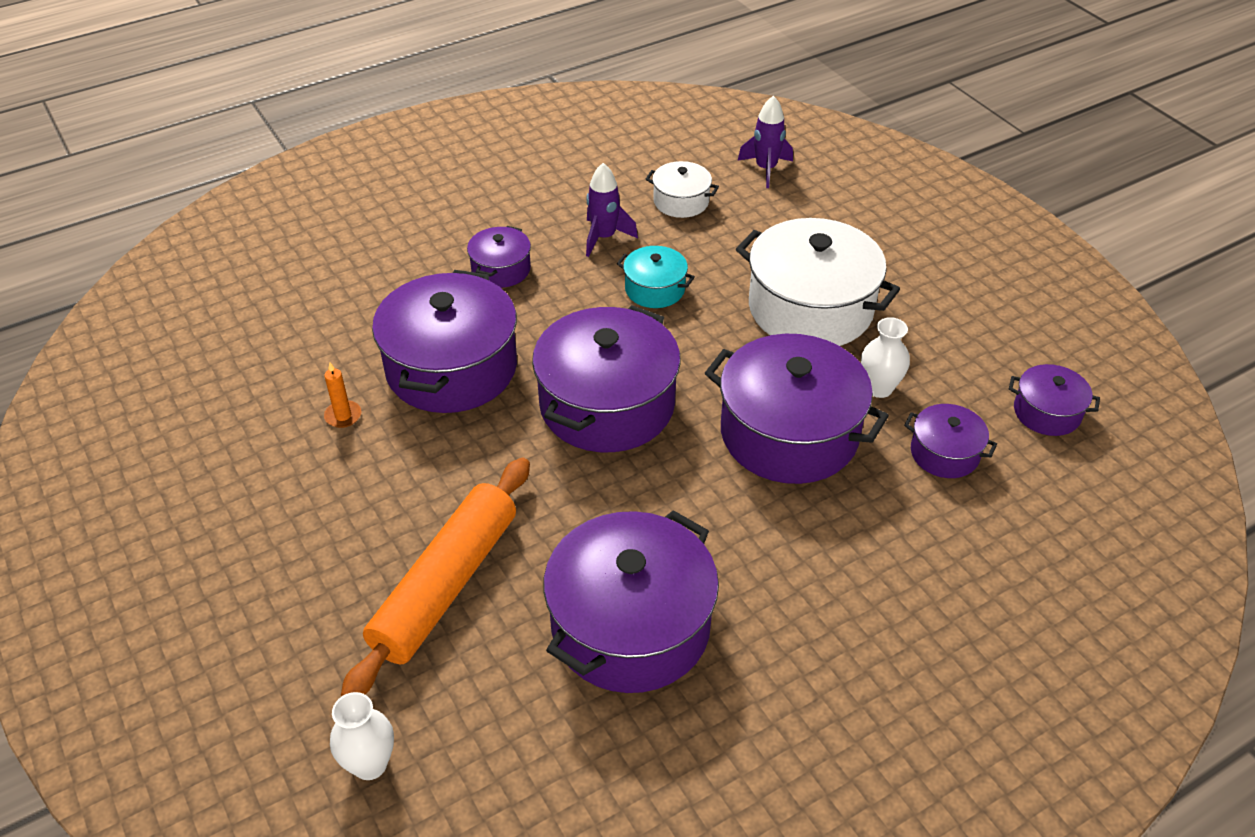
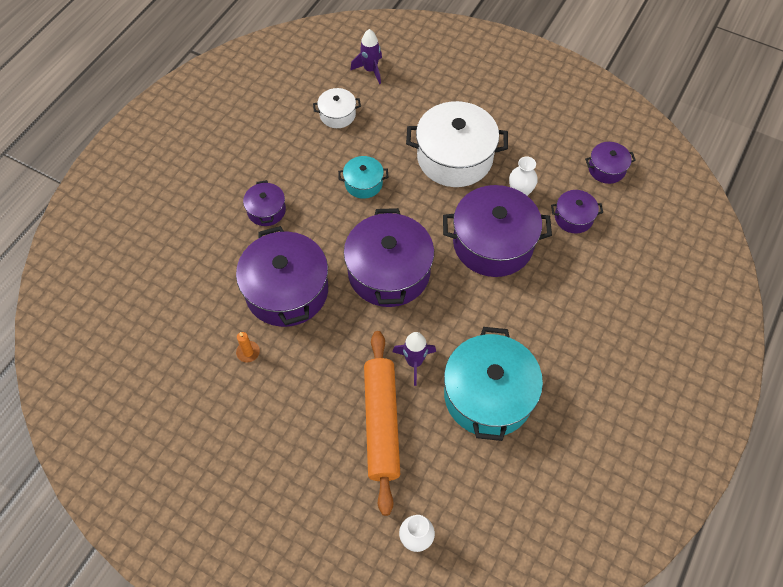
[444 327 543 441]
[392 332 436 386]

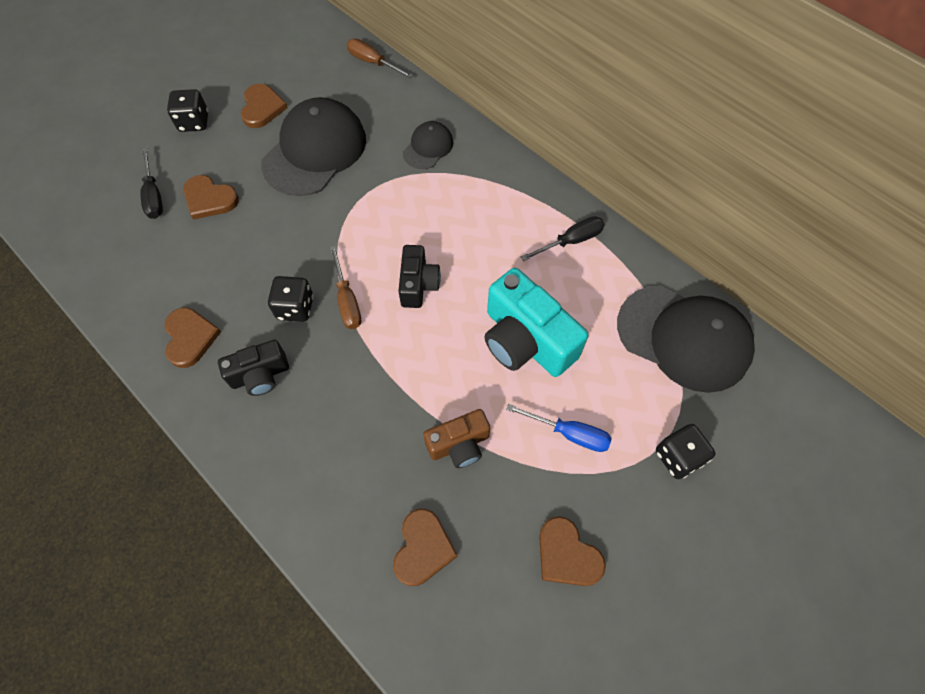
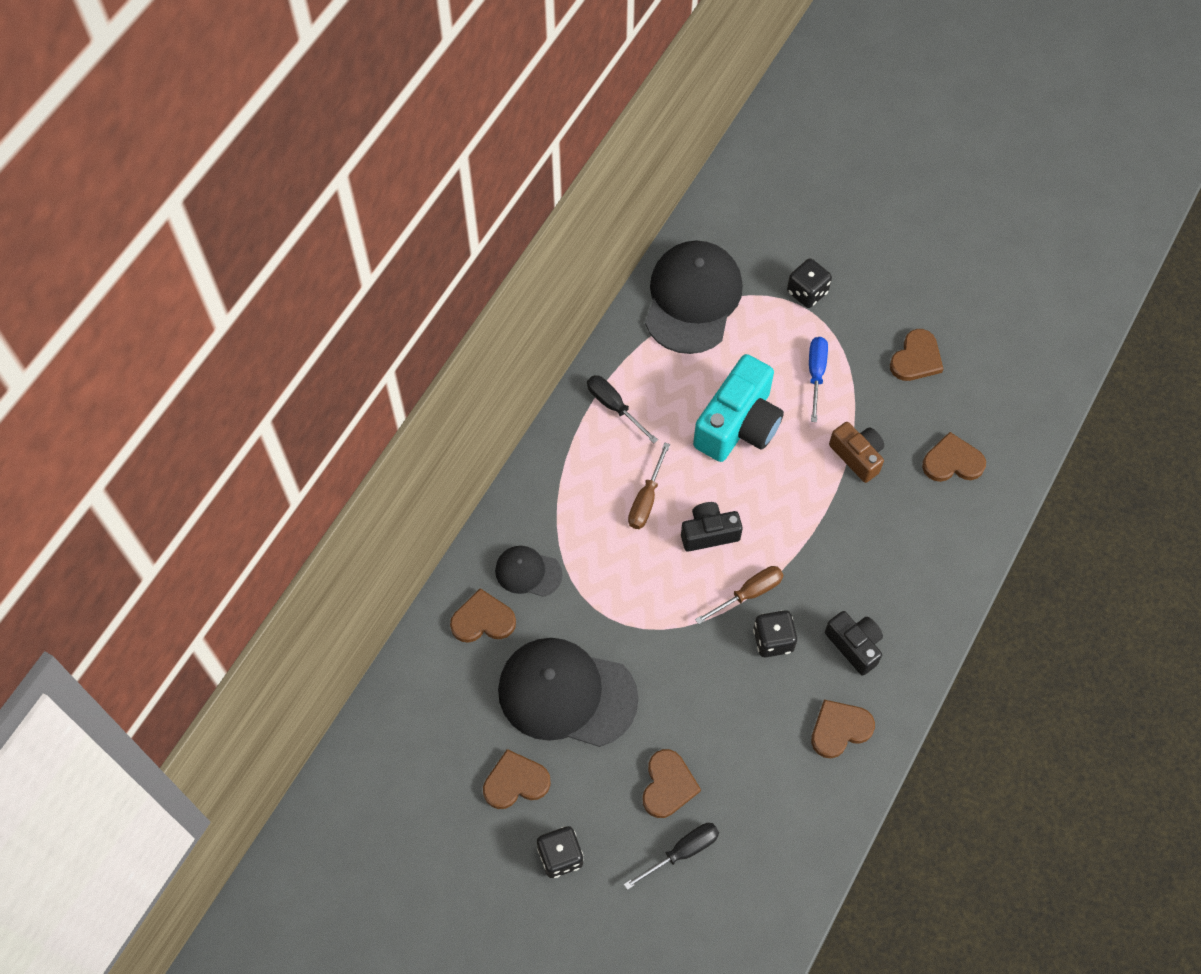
[628 443 670 529]
[450 588 516 643]

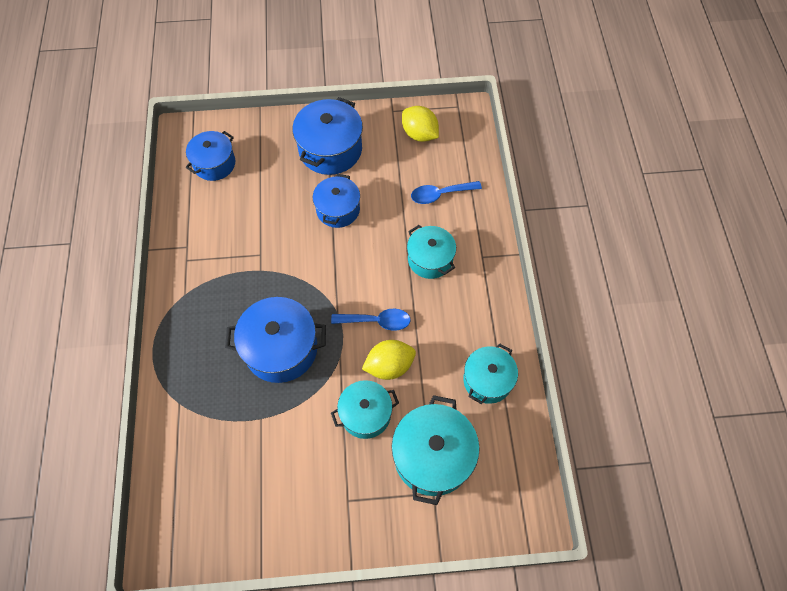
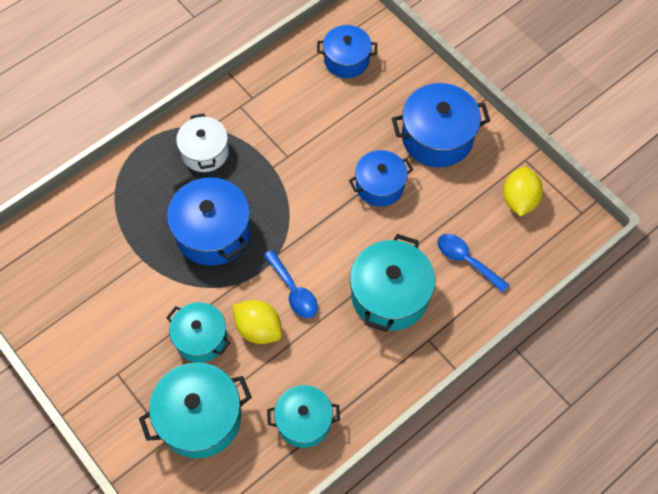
[350 234 435 332]
[176 113 229 172]

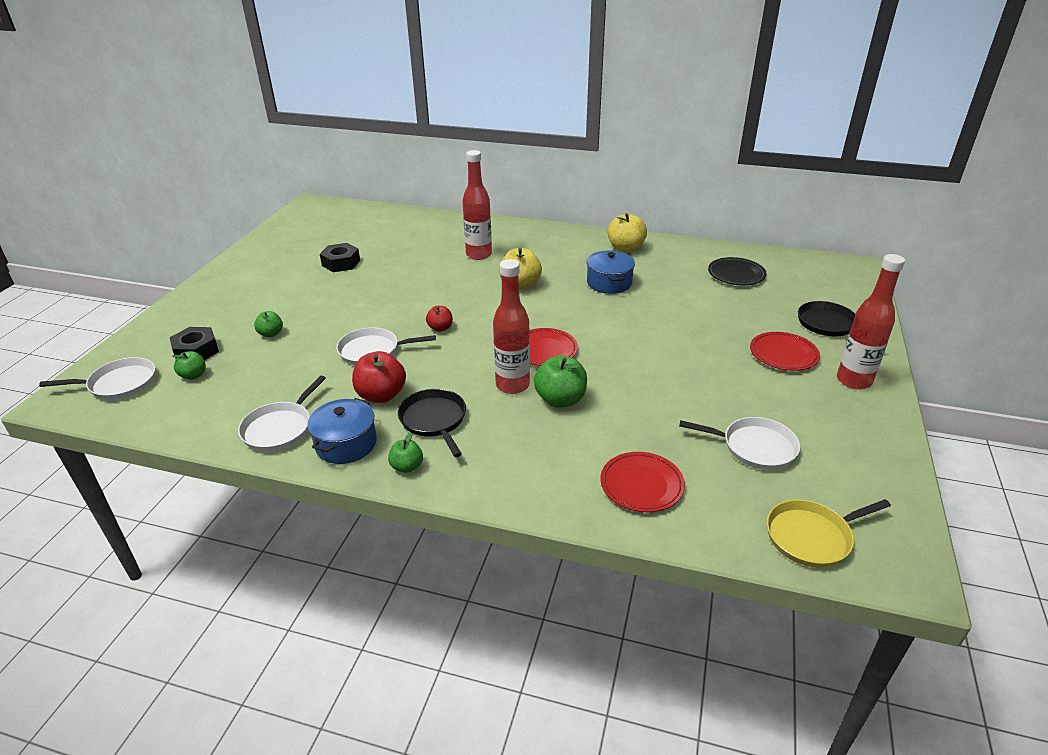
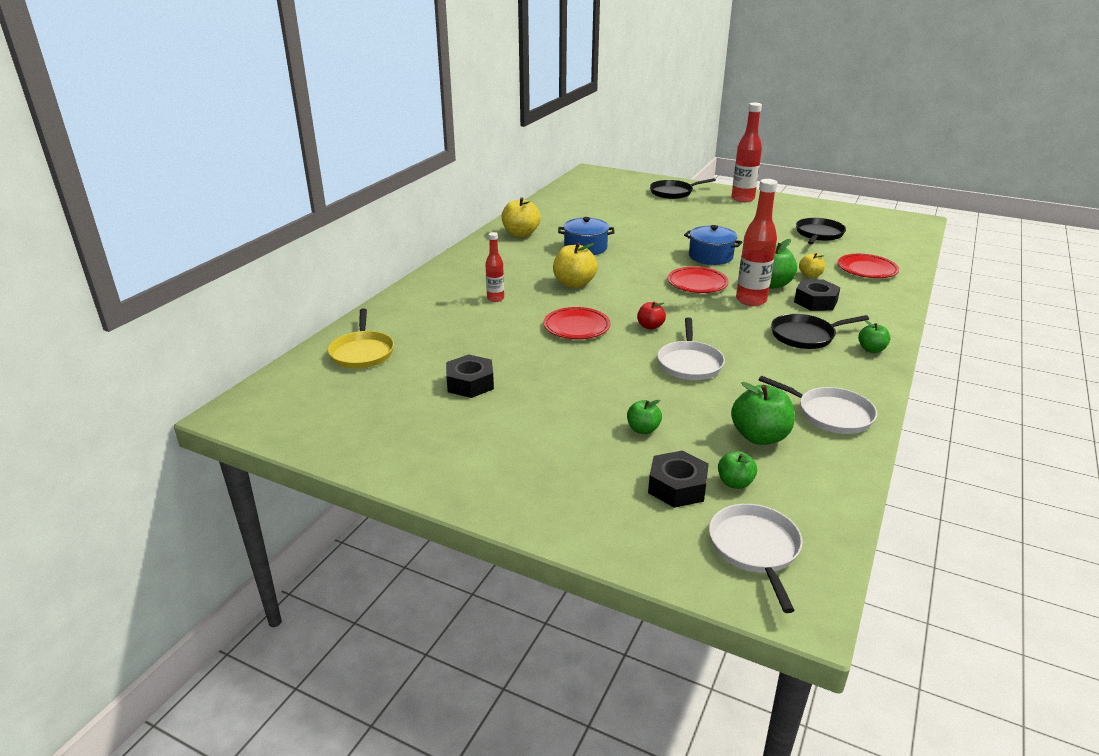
[684 225 743 265]
[352 351 406 403] (first image)
[485 232 504 302]
[796 218 846 244]
[708 257 767 285] (first image)
[544 307 610 339]
[328 308 394 369]
[731 382 795 445]
[794 279 840 311]
[799 253 825 278]

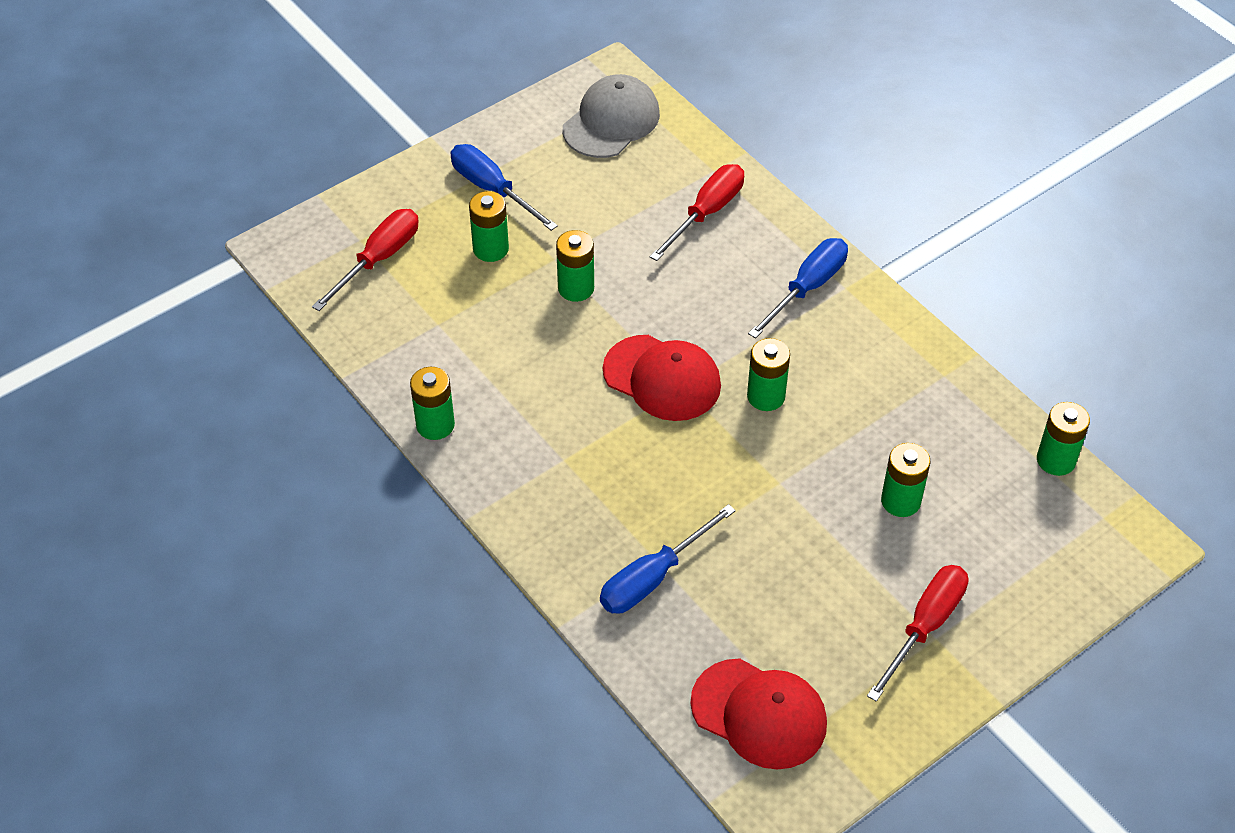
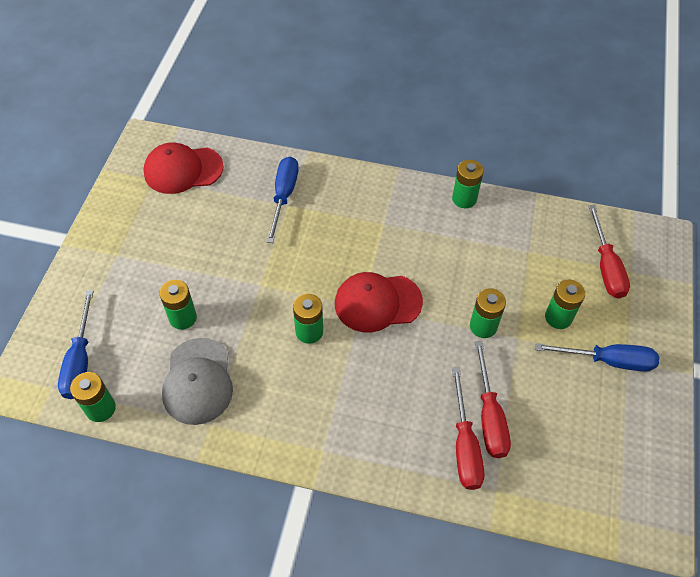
[162 338 233 425]
[58 290 94 399]
[475 341 511 458]

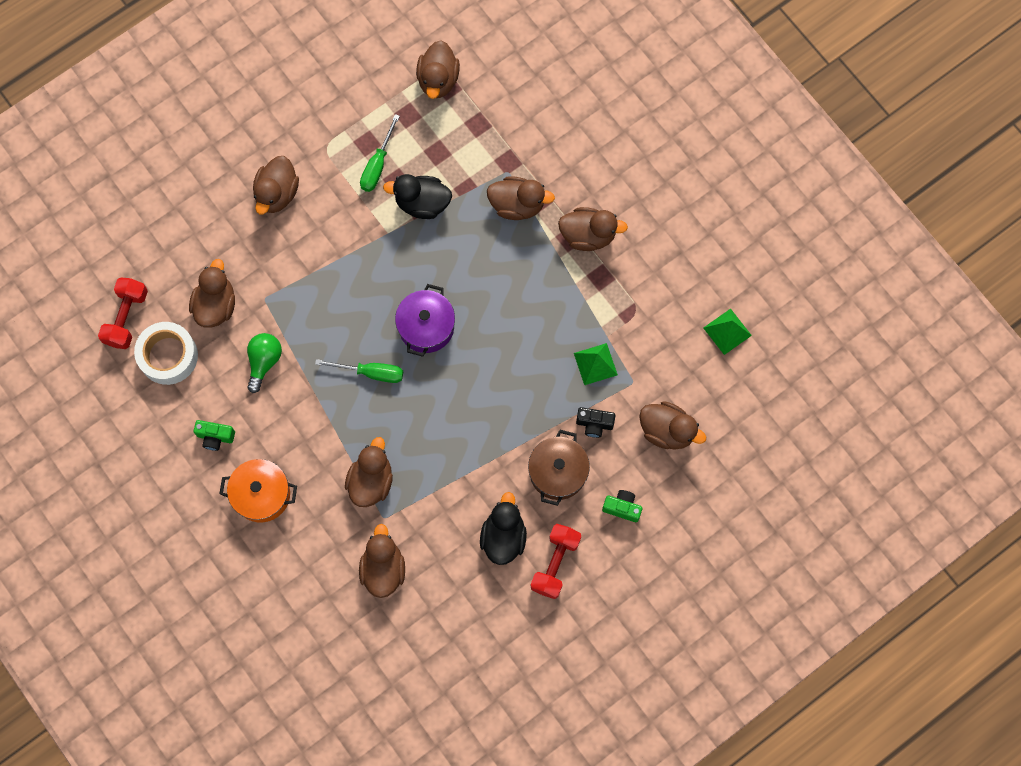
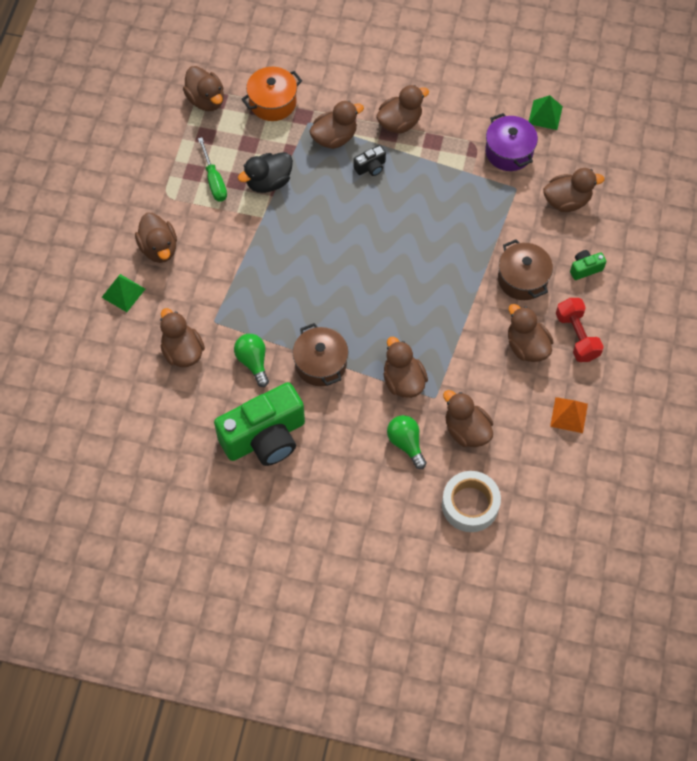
[98 277 148 349] (first image)
[442 471 501 532]
[214 382 305 466]
[241 67 302 121]
[315 359 403 383] (first image)
[485 113 538 171]
[508 304 553 362]
[102 274 145 312]
[354 145 386 176]
[293 323 348 386]
[387 415 427 469]
[550 397 588 433]

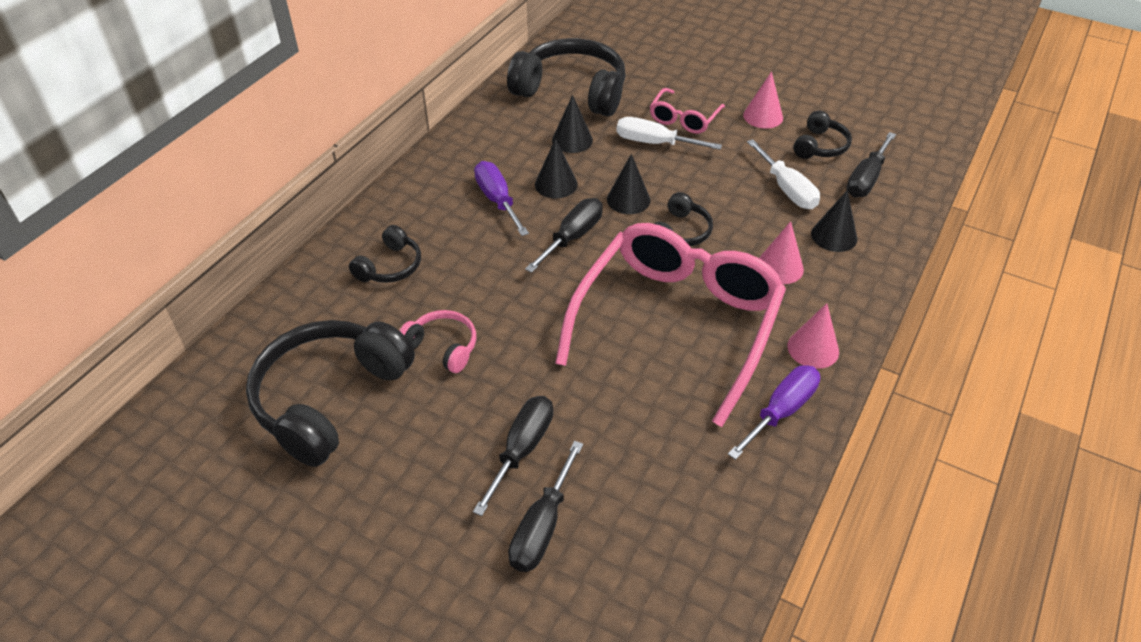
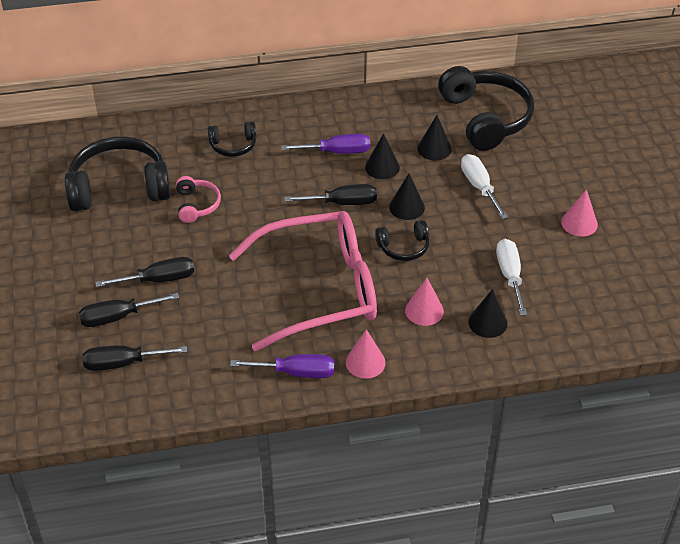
[281 134 370 154]
[650 88 725 134] (first image)
[496 239 527 316]
[793 110 852 159] (first image)
[83 345 188 371]

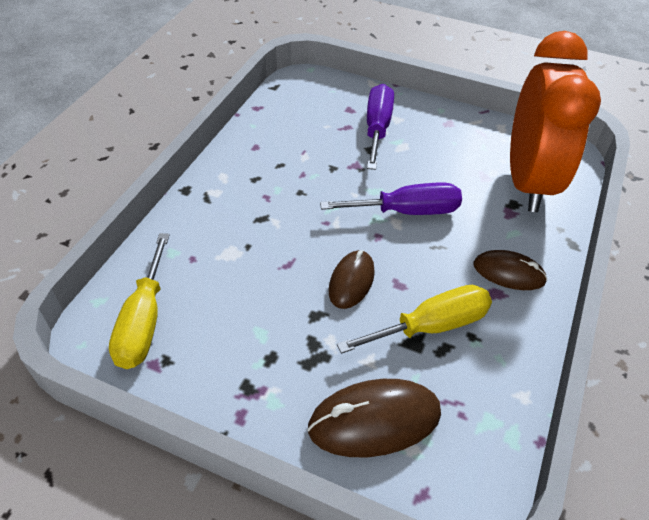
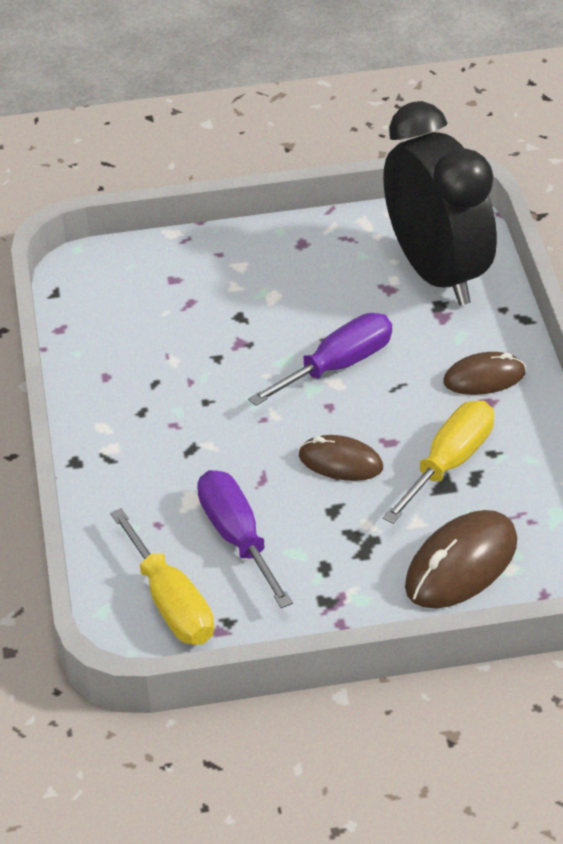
[299 435 383 481]
[197 470 293 608]
[383 101 497 305]

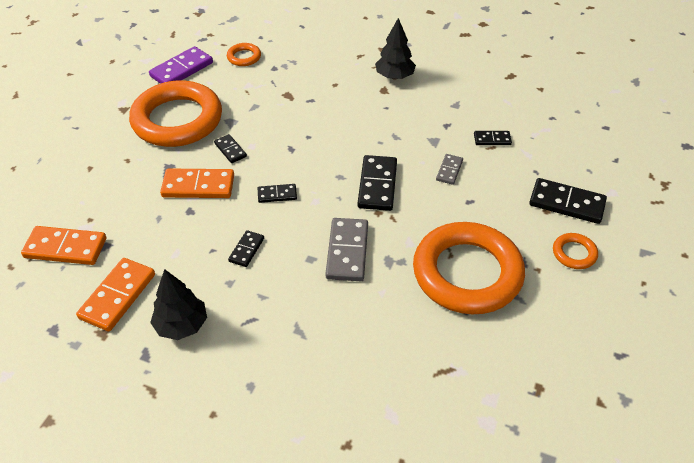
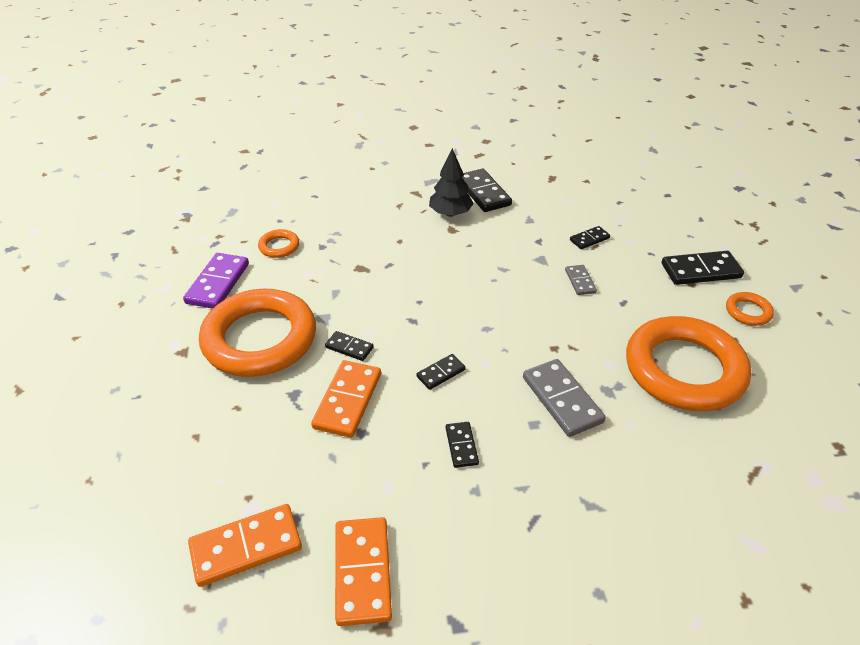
[150 269 207 340] (first image)
[311 360 381 438]
[462 169 512 212]

